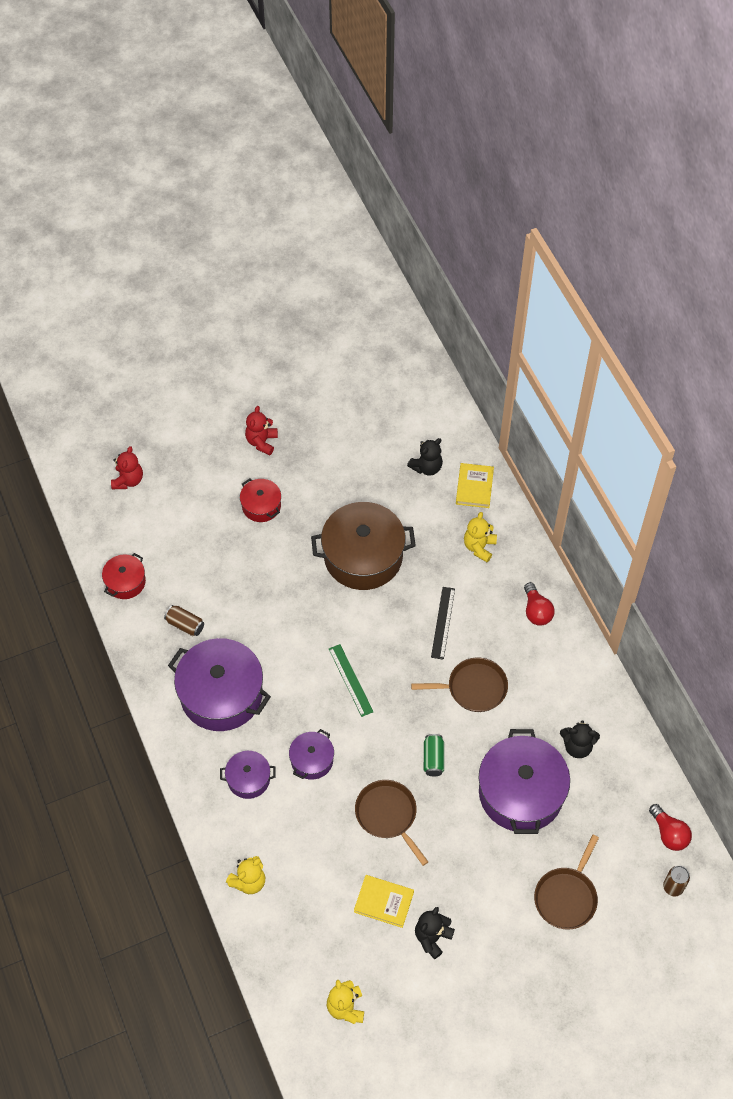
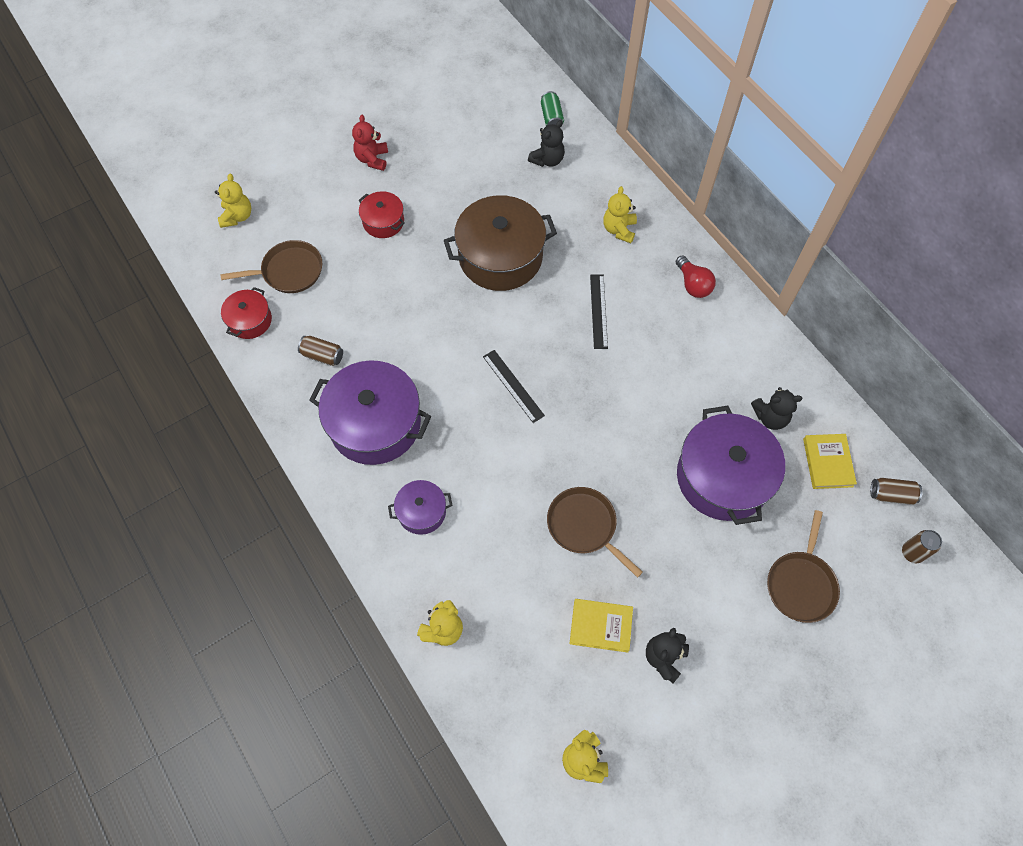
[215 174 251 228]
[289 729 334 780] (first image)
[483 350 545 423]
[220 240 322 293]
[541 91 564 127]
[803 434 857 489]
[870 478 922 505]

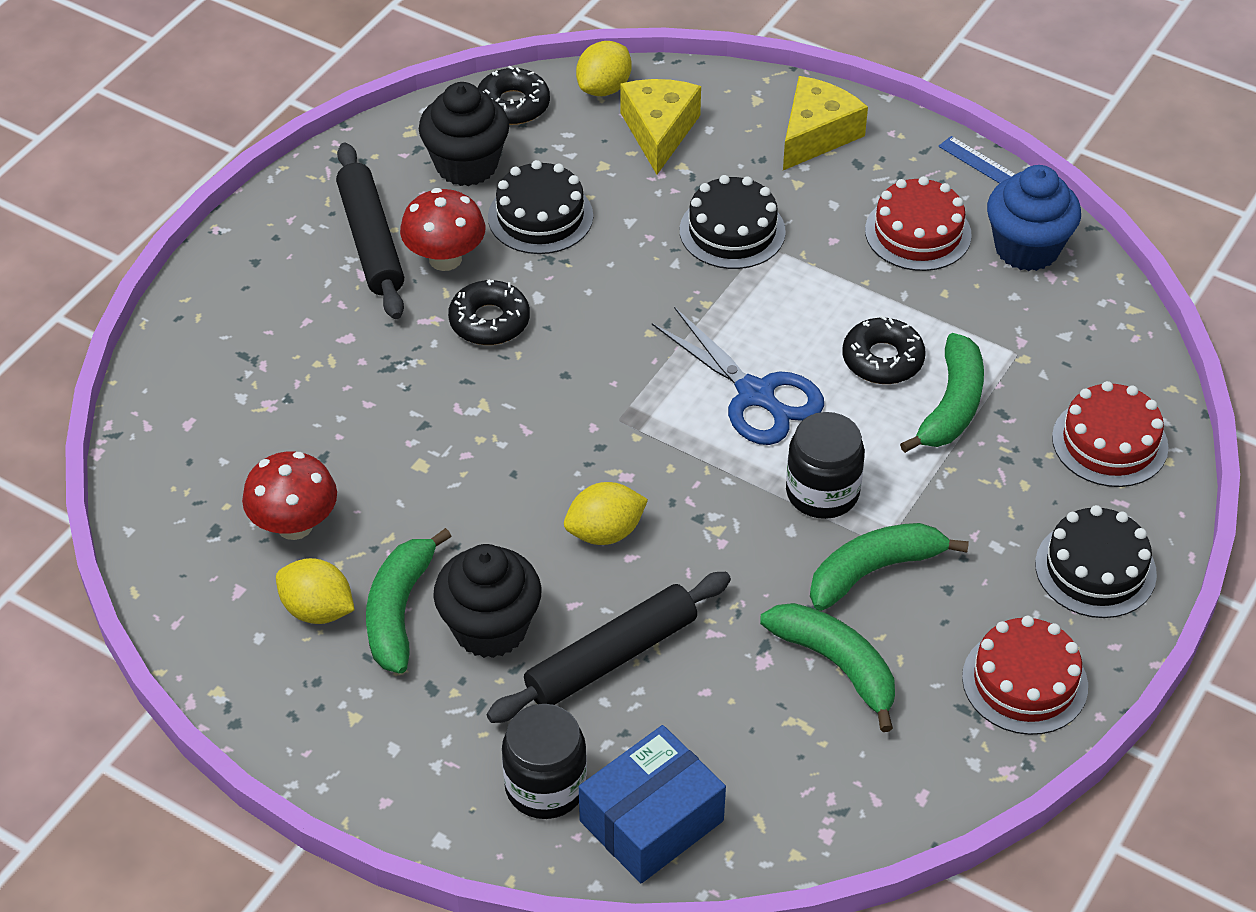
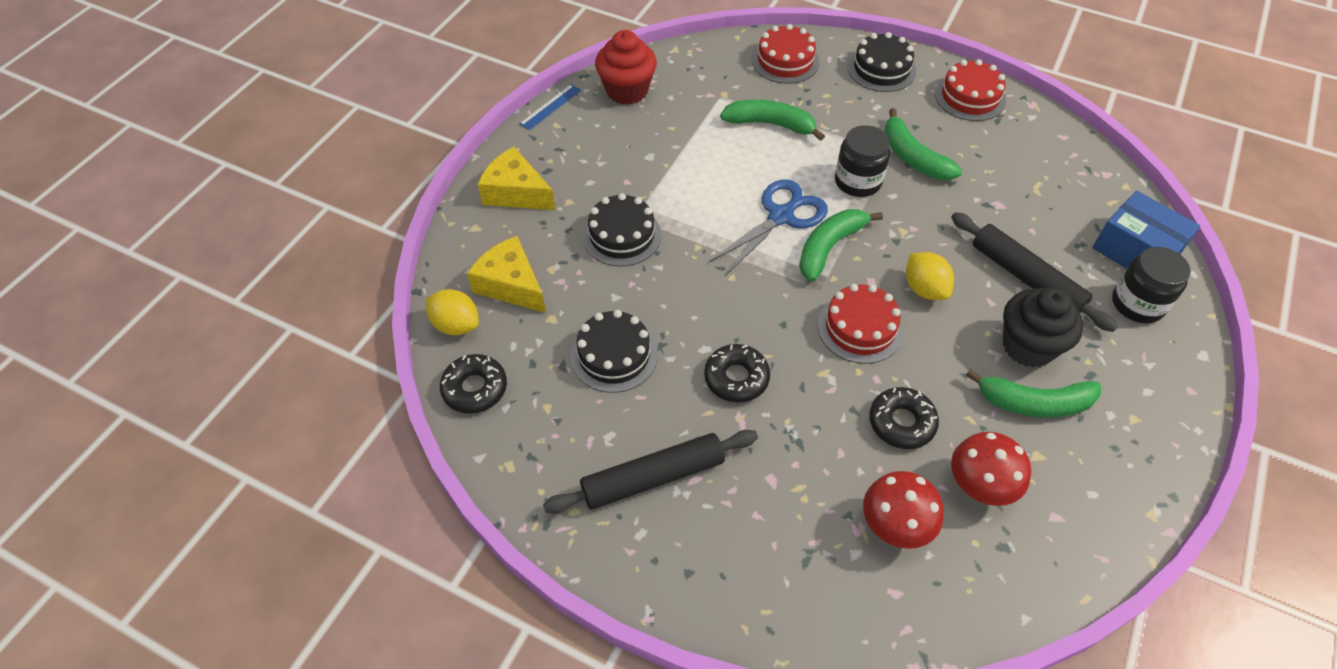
[276 558 355 624] (first image)
[863 471 944 549]
[419 82 509 186] (first image)
[467 236 546 313]
[799 209 883 282]
[869 387 939 449]
[818 284 903 364]
[595 30 657 105]

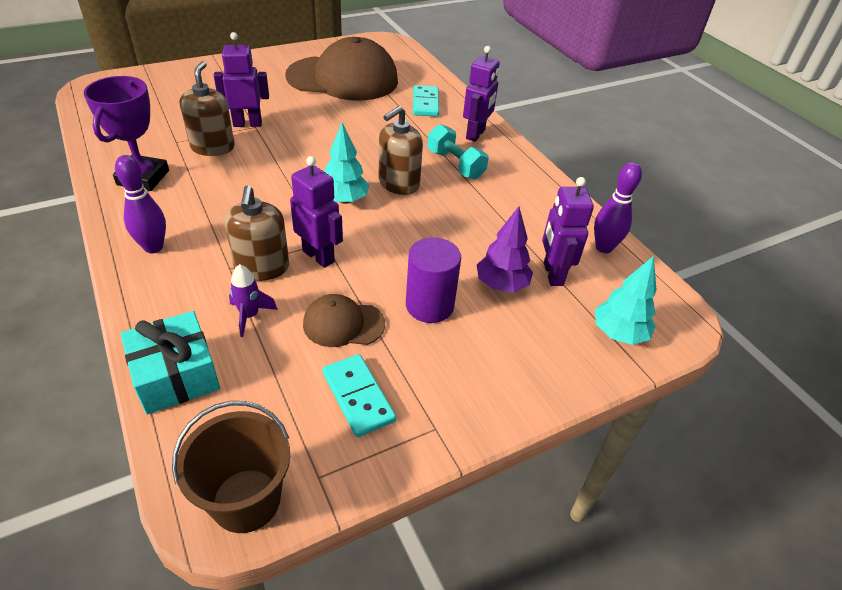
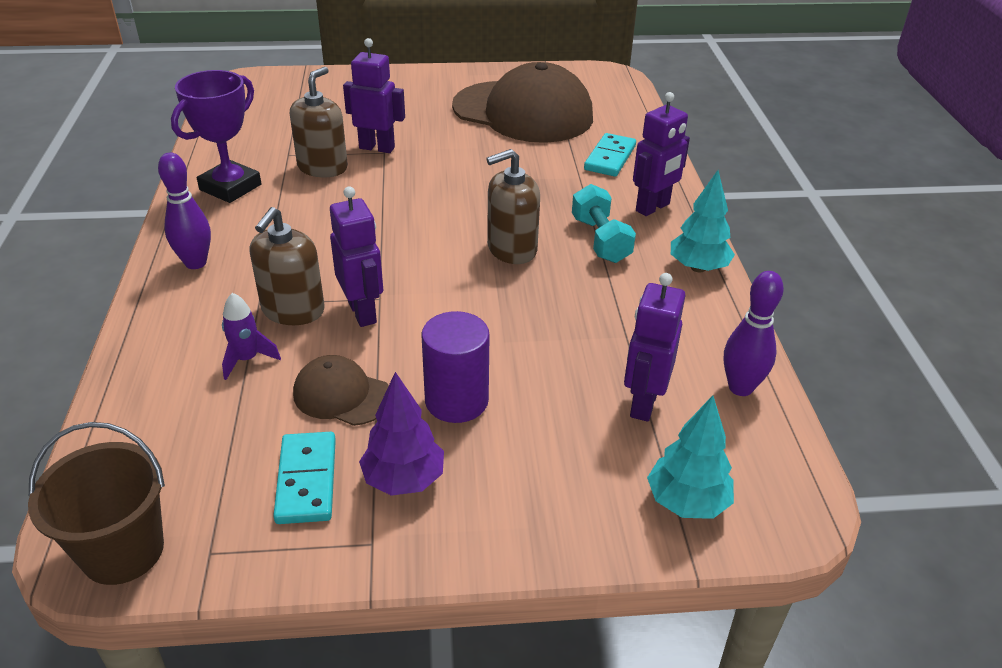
[120 311 220 415] (first image)
[671 170 735 273]
[359 372 444 496]

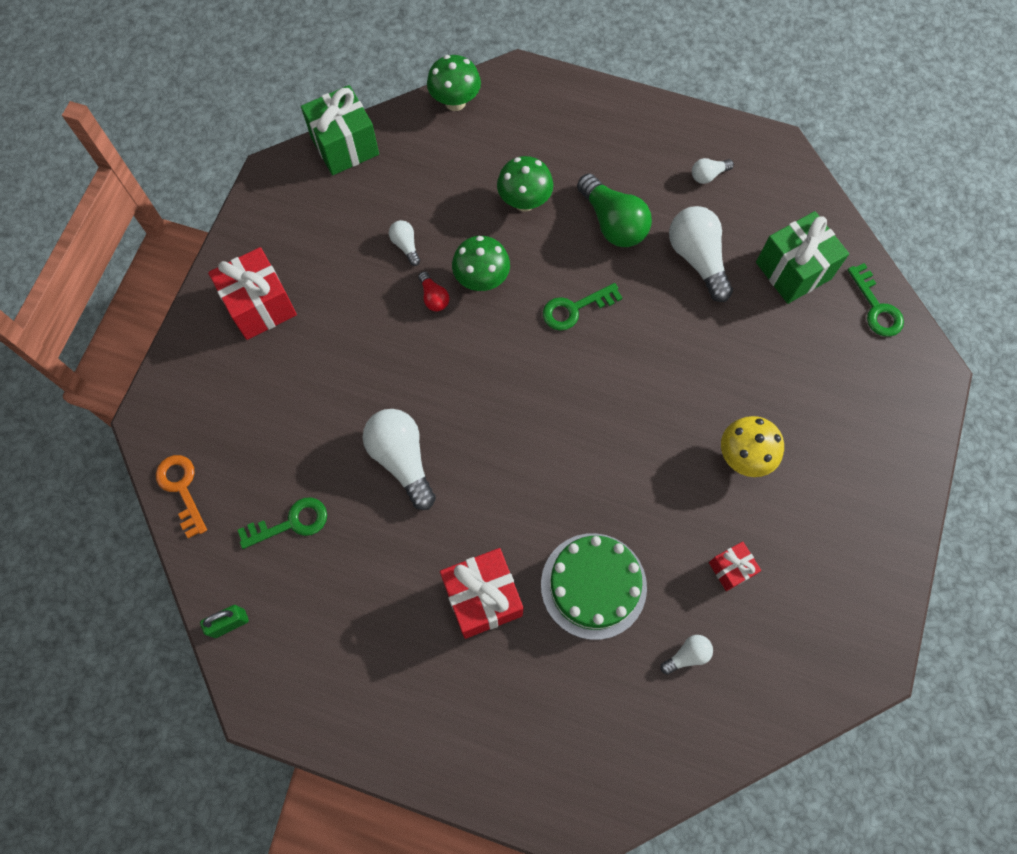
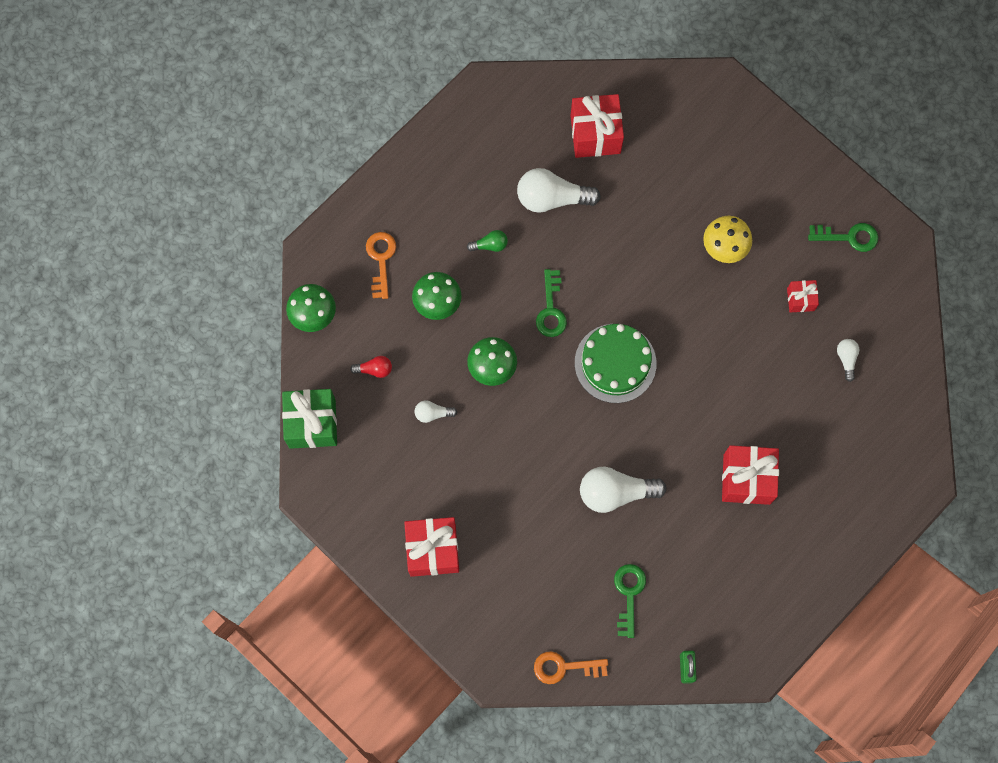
[350 356 392 378]
[575 324 656 403]
[467 230 508 252]
[692 158 734 184] (first image)
[571 94 624 158]
[808 223 878 252]
[366 232 396 299]

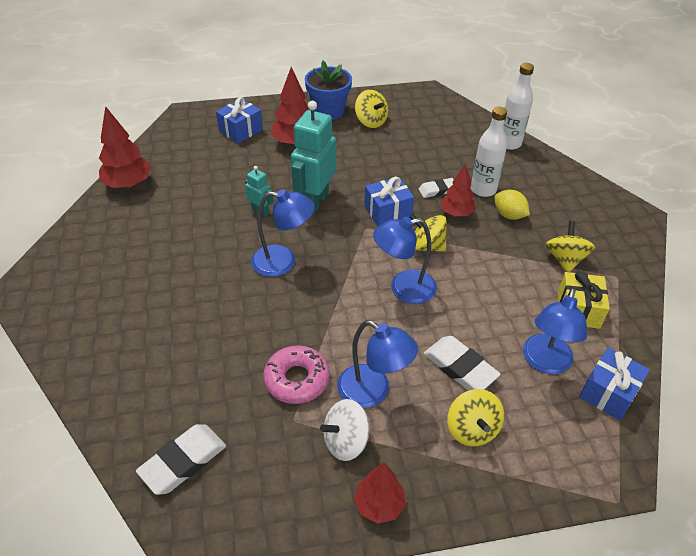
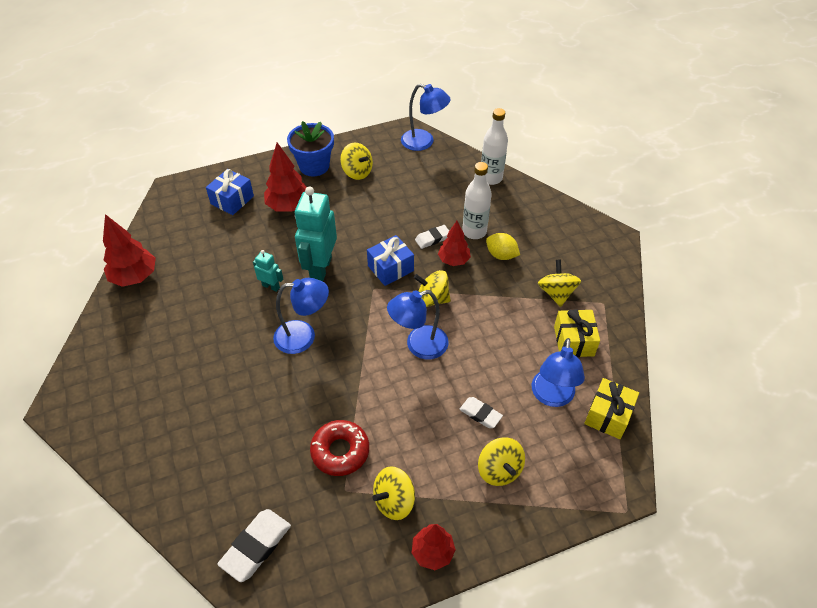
[310 420 369 476]
[373 466 415 520]
[401 84 451 151]
[459 397 503 428]
[584 378 639 439]

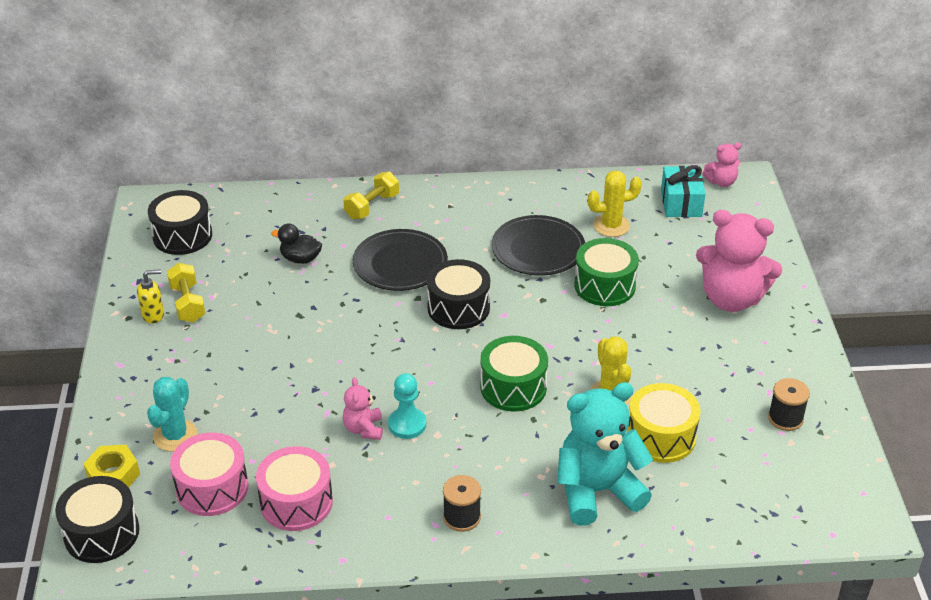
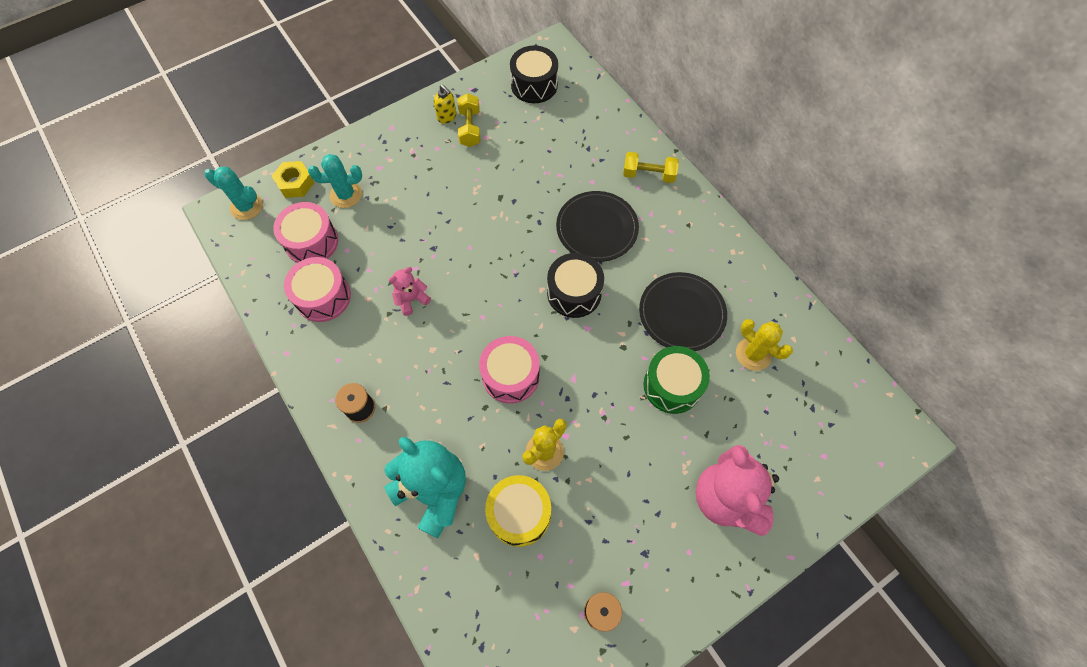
[204 167 263 220]
[458 93 480 147]
[271 223 322 264] (first image)
[388 373 426 439] (first image)
[479 336 540 404]
[661 165 705 217] (first image)
[702 142 742 187] (first image)

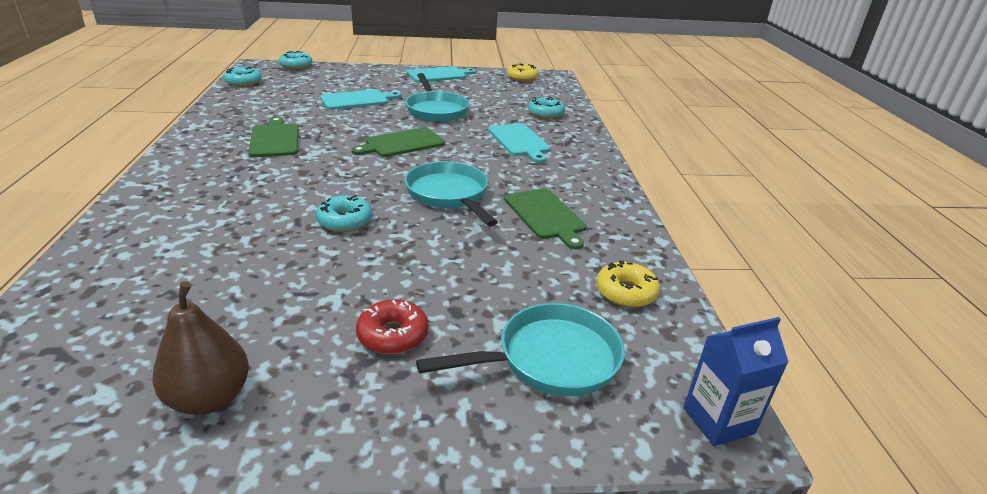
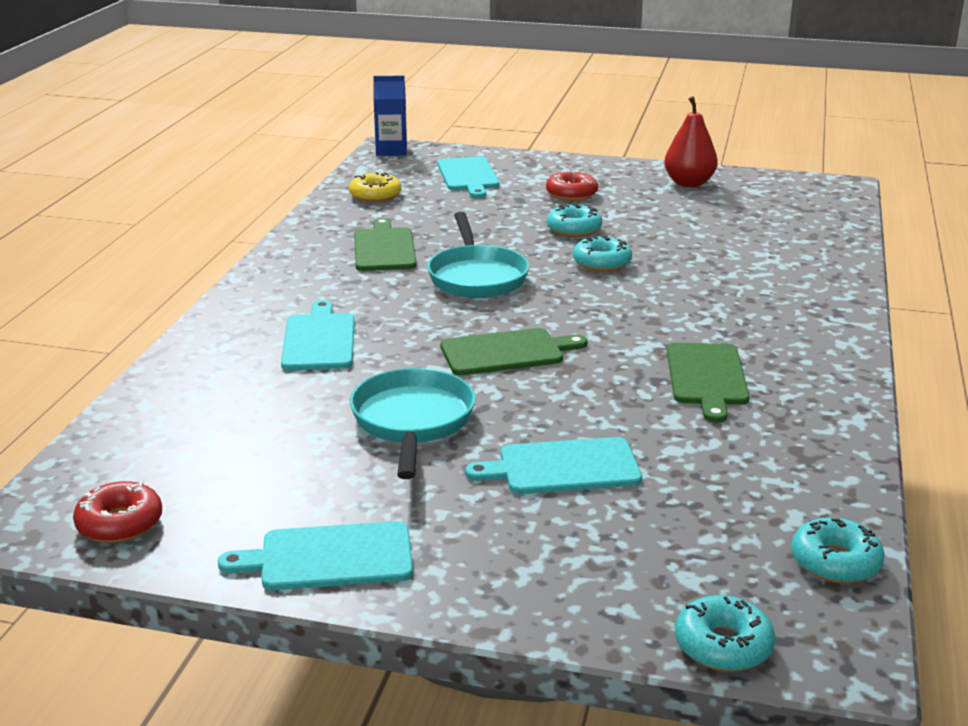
[664 96 718 188]
[437 156 500 198]
[73 481 162 543]
[547 204 602 237]

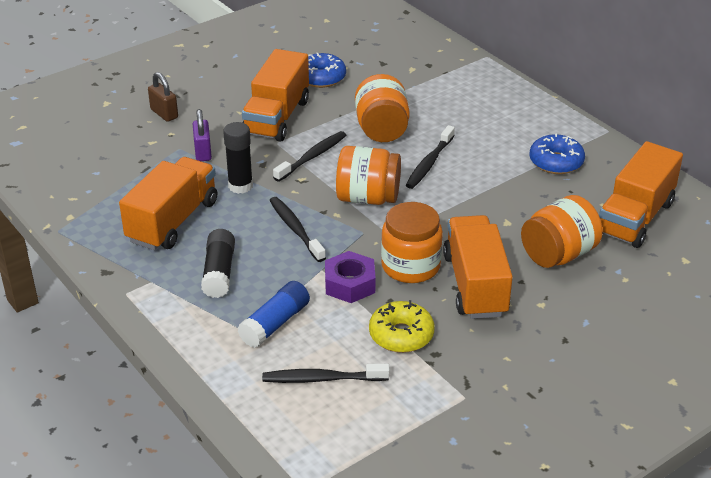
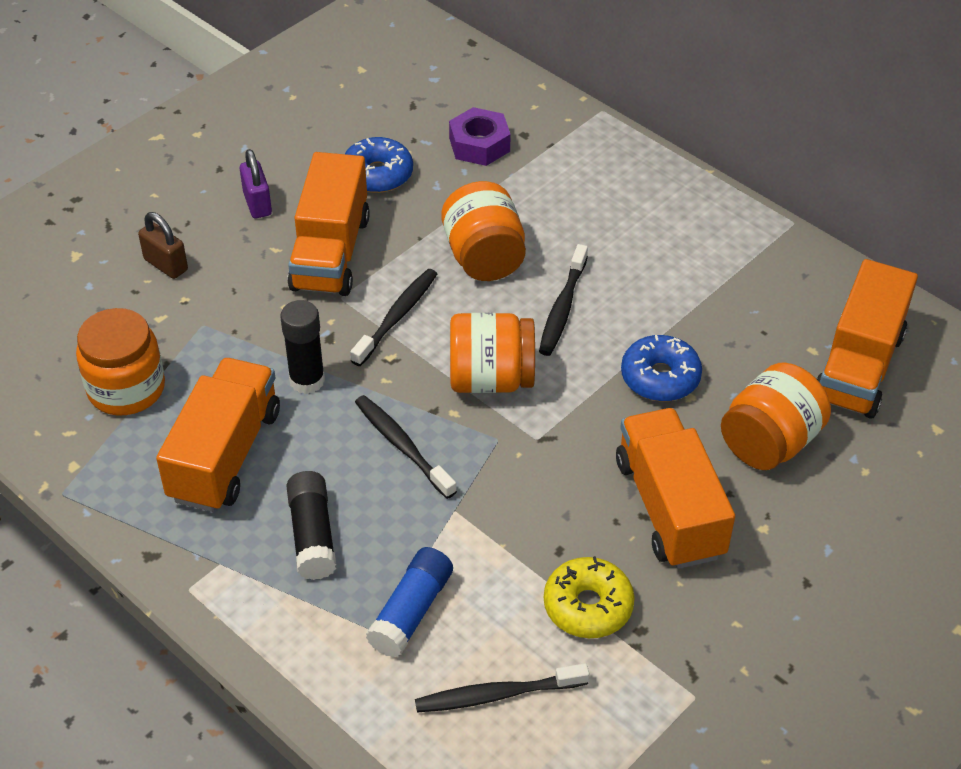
[240 149 272 218]
[449 107 511 166]
[76 308 165 415]
[621 335 702 402]

